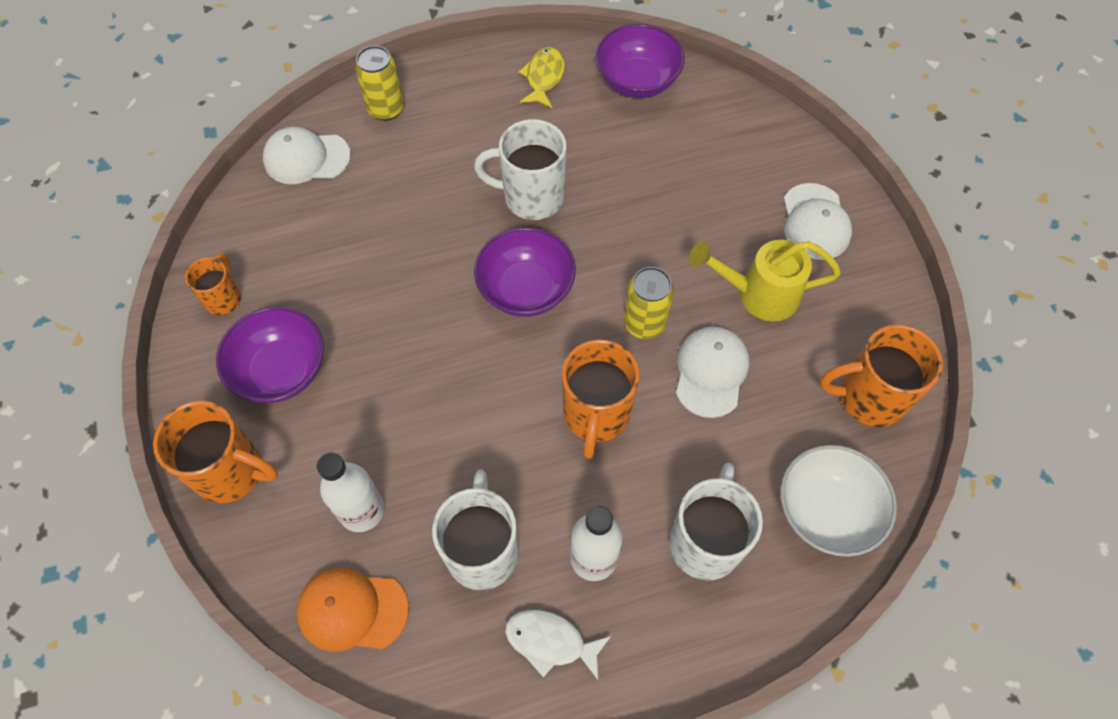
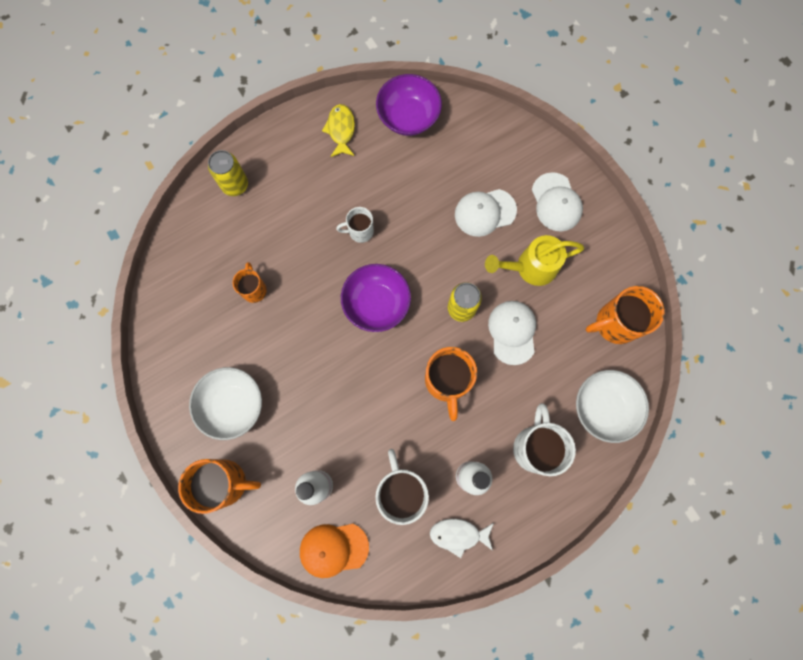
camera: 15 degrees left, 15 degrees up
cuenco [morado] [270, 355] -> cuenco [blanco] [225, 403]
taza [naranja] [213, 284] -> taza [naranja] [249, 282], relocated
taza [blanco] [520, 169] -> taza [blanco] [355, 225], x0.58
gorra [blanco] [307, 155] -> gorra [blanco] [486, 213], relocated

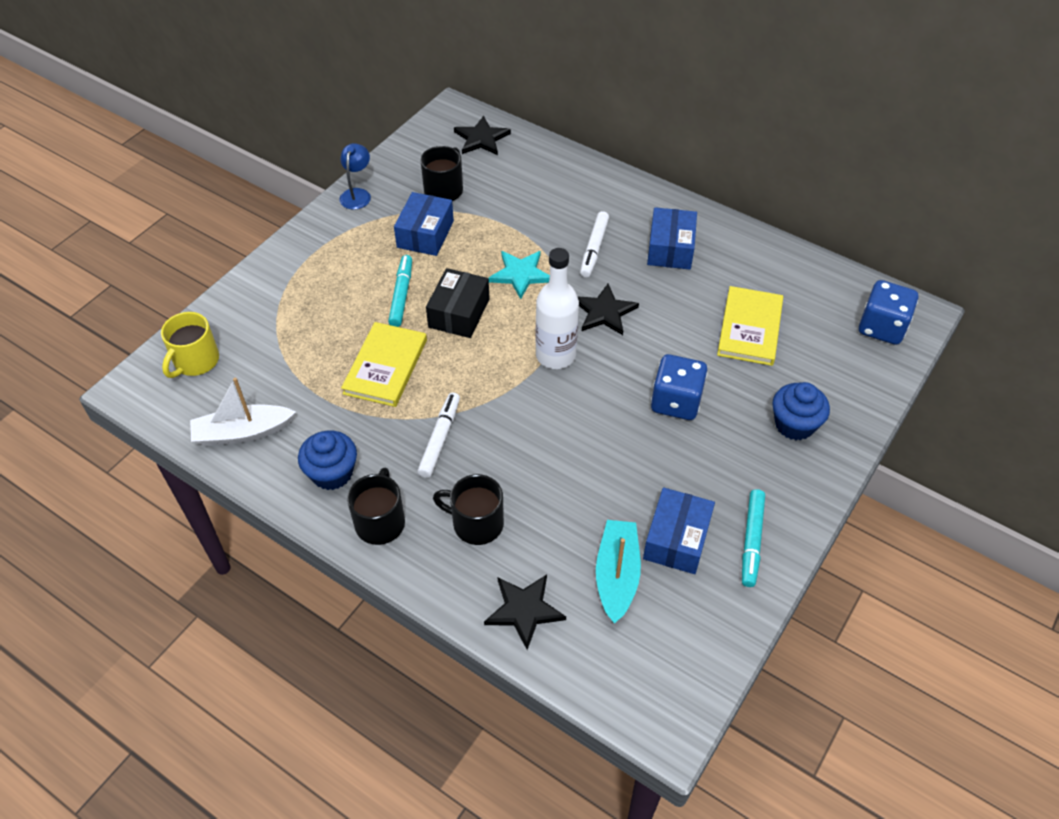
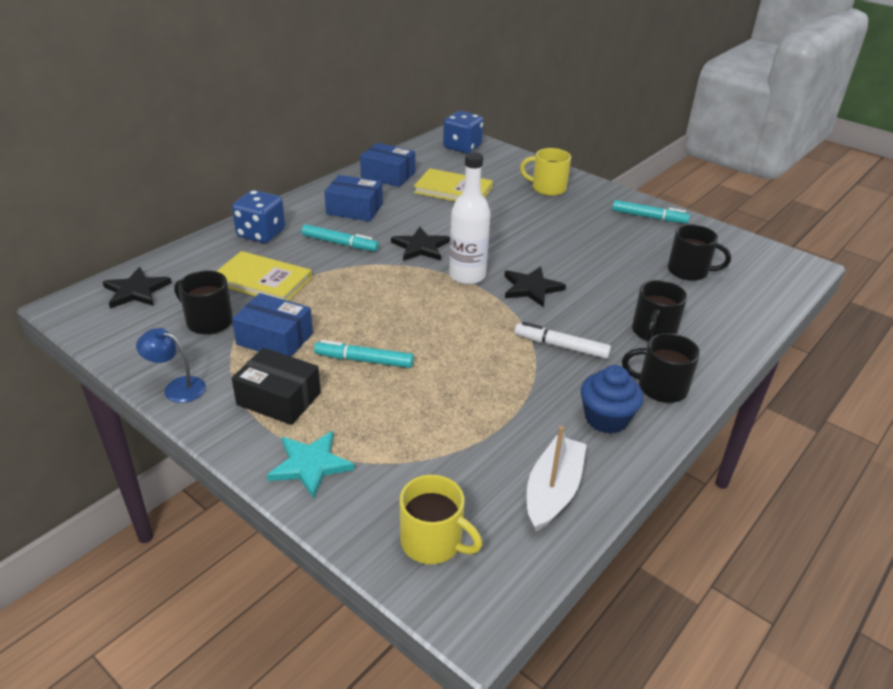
camera: 85 degrees left, 15 degrees down
libro [amarillo] [384, 364] -> libro [amarillo] [264, 276], relocated
dado [azul] [679, 387] -> dado [azul] [258, 216], relocated
caja [negro] [457, 303] -> caja [negro] [276, 386], relocated
estrella [turquesa] [519, 275] -> estrella [turquesa] [311, 465], relocated
rotulador [blanco] [594, 244] -> rotulador [turquesa] [340, 237]
caja [azul] [679, 530] -> caja [azul] [387, 165], relocated
estrella [negro] [525, 612] -> estrella [negro] [535, 286], relocated
magdalena [azul] [801, 411] -> taza [amarillo] [545, 172]
barco [blanco] [243, 411] -> barco [blanco] [557, 479], 150 degrees counterclockwise
barco [turquesa] [618, 572] -> taza [negro] [699, 252]

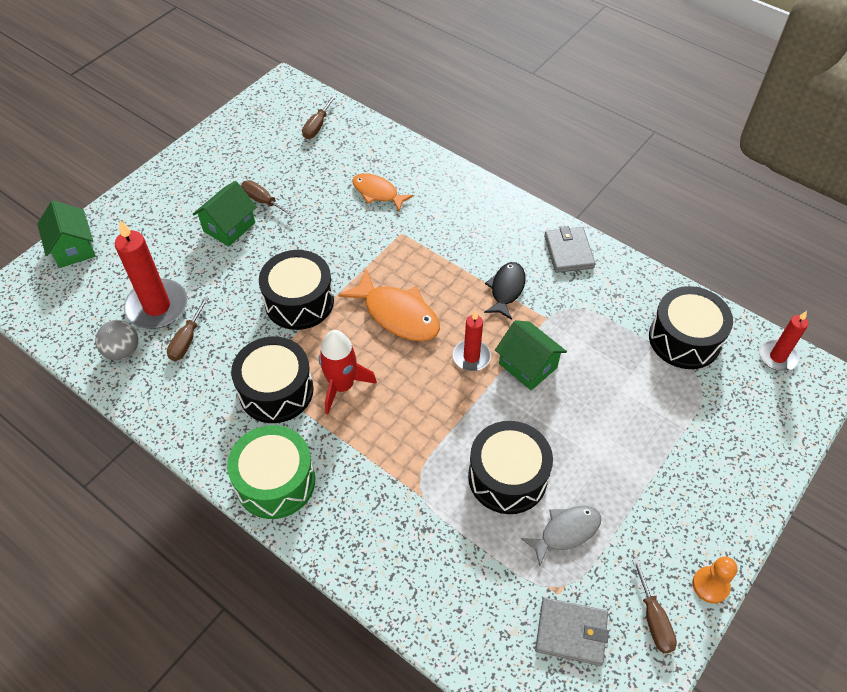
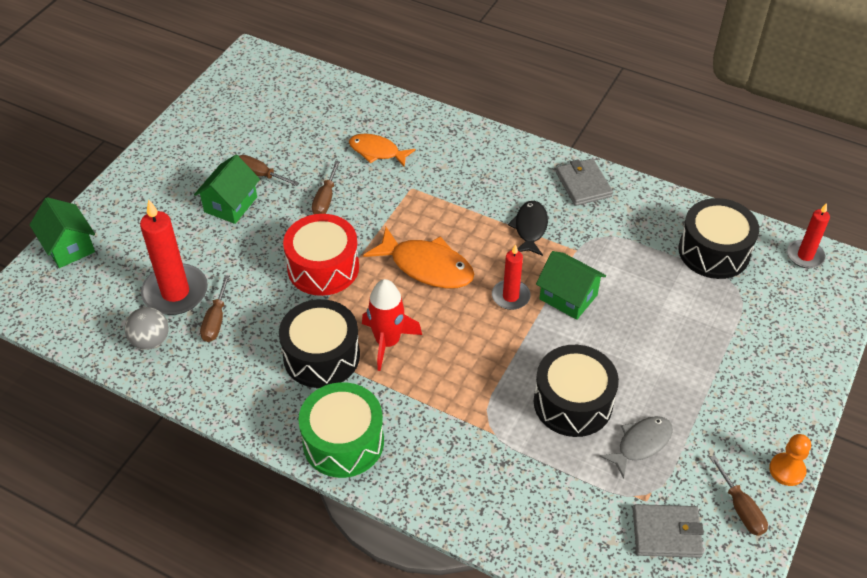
camera: 10 degrees left, 5 degrees down
tambor [negro] [296, 290] -> tambor [rojo] [321, 255]
destornillador [marrón] [319, 117] -> destornillador [marrón] [326, 187], relocated

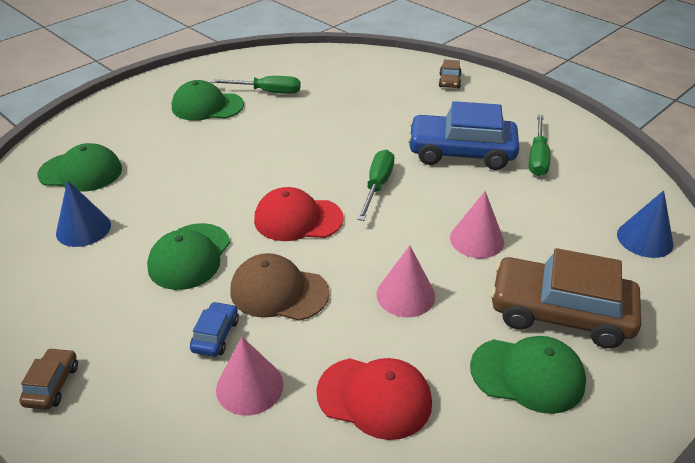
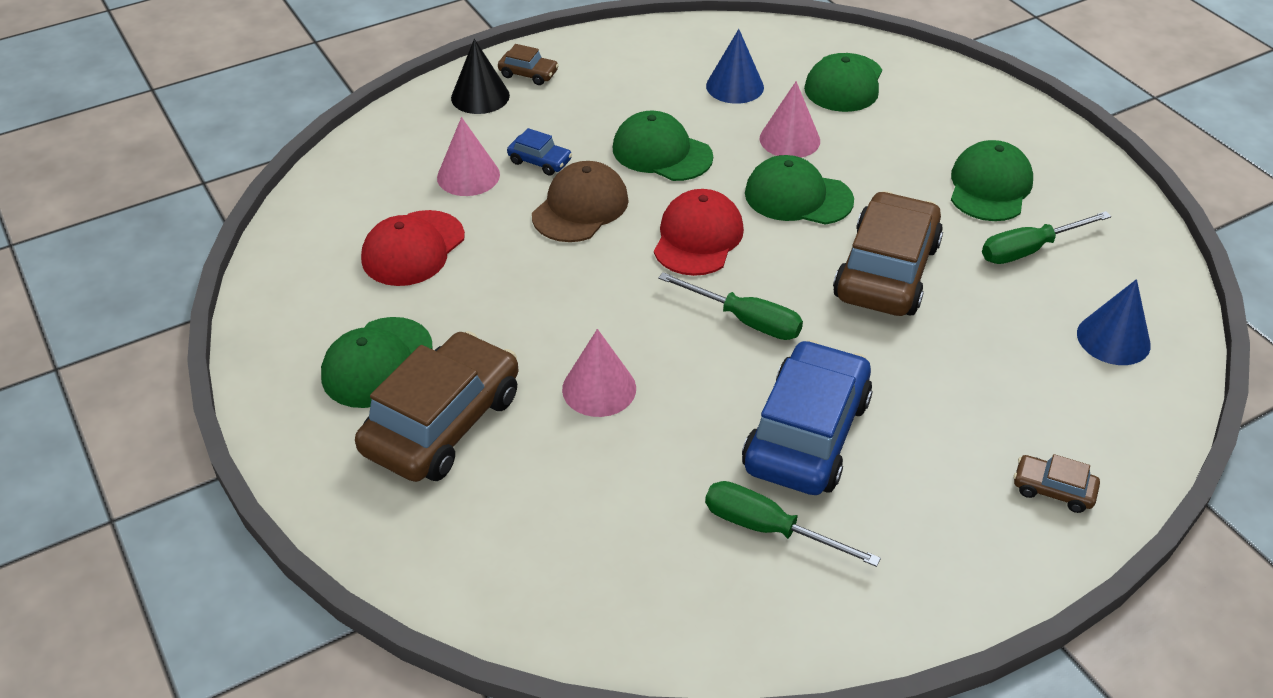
camera: 105 degrees right, 5 degrees up
none -> cono [negro] [480, 76]
none -> gorra [verde] [799, 190]
cono [rosa] [405, 281] -> cono [rosa] [790, 119], relocated
none -> coche [marrón] [888, 253]
destornillador [verde] [255, 85] -> destornillador [verde] [1046, 237], 45 degrees clockwise
cono [azul] [645, 224] -> cono [azul] [1114, 322], relocated

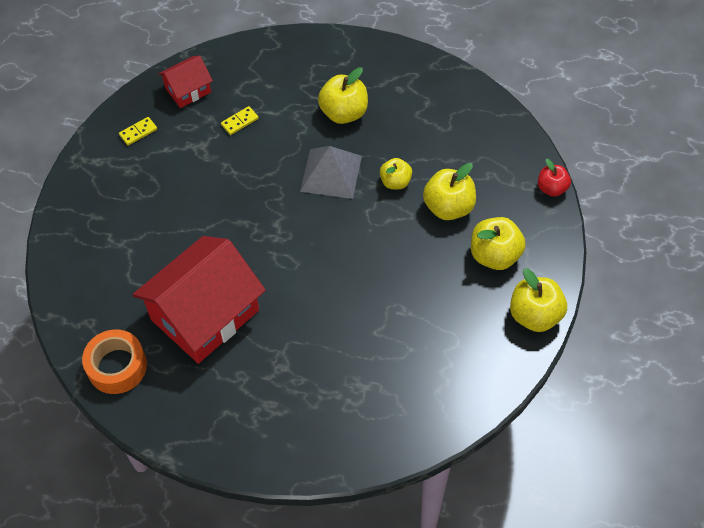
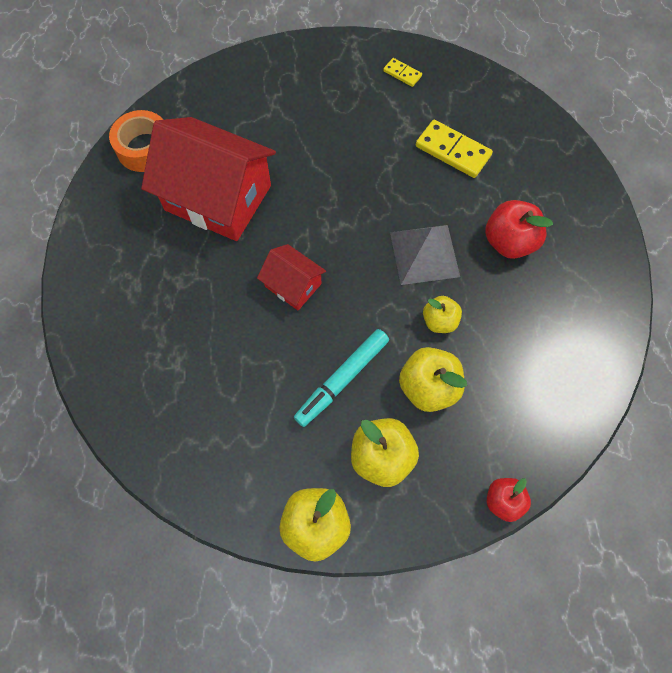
camera: 70 degrees right, 10 degrees up
casa [rojo] [185, 82] -> casa [rojo] [291, 277], relocated
none -> rotulador [turquesa] [341, 378]
ficha de dominó [amarillo] [240, 120] -> ficha de dominó [amarillo] [454, 149], x1.85
manzana [amarillo] [343, 95] -> manzana [rojo] [519, 229]

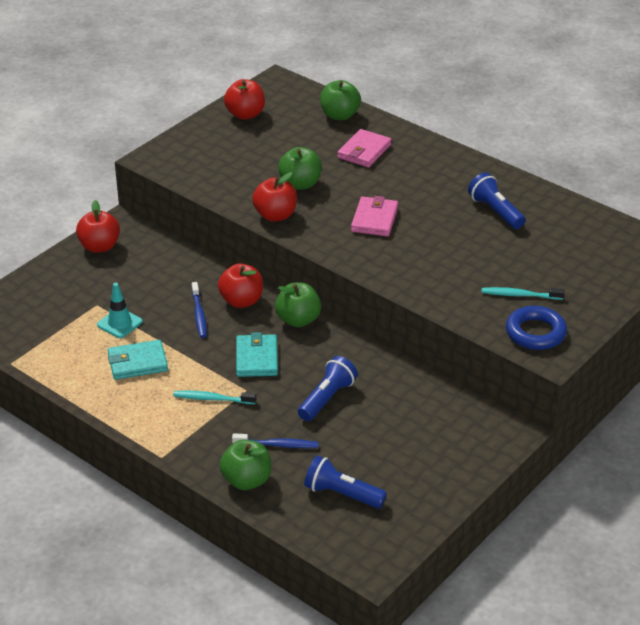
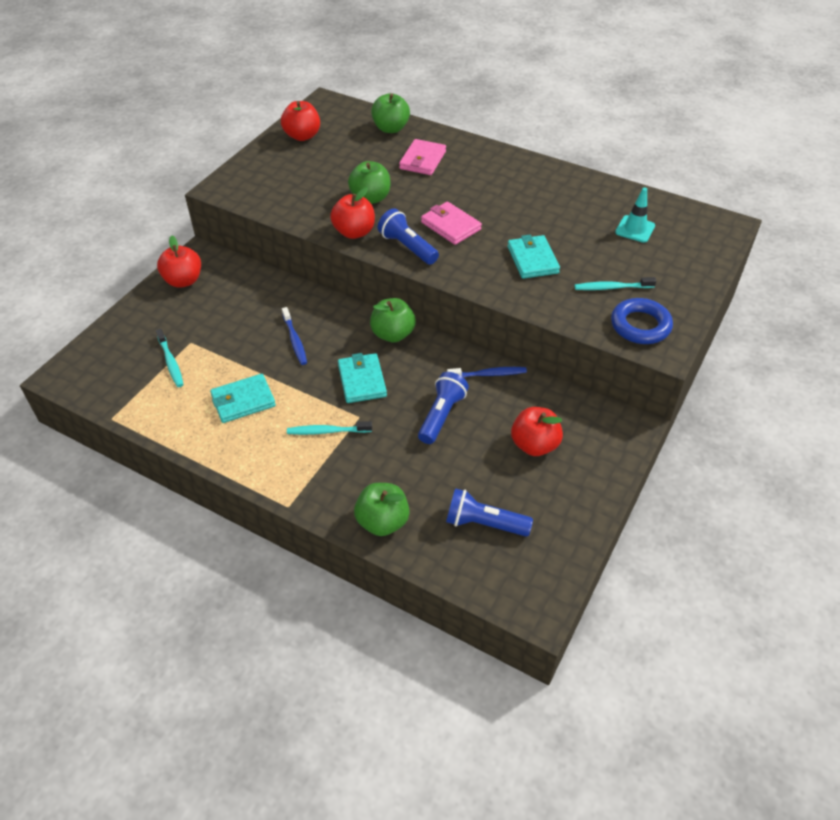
camera: 10 degrees left, 10 degrees up
none -> cepillo de dientes [turquesa] [170, 358]
lámpara de mano [azul] [497, 201] -> lámpara de mano [azul] [408, 236], relocated
cartera [rosa] [374, 216] -> cartera [rosa] [451, 223], 45 degrees counterclockwise
cepillo de dientes [azul] [275, 440] -> cepillo de dientes [azul] [487, 372], relocated
none -> cartera [turquesa] [533, 257]
manzana [rojo] [240, 285] -> manzana [rojo] [537, 431], relocated
cono de tráfico [turquesa] [120, 310] -> cono de tráfico [turquesa] [635, 215], relocated

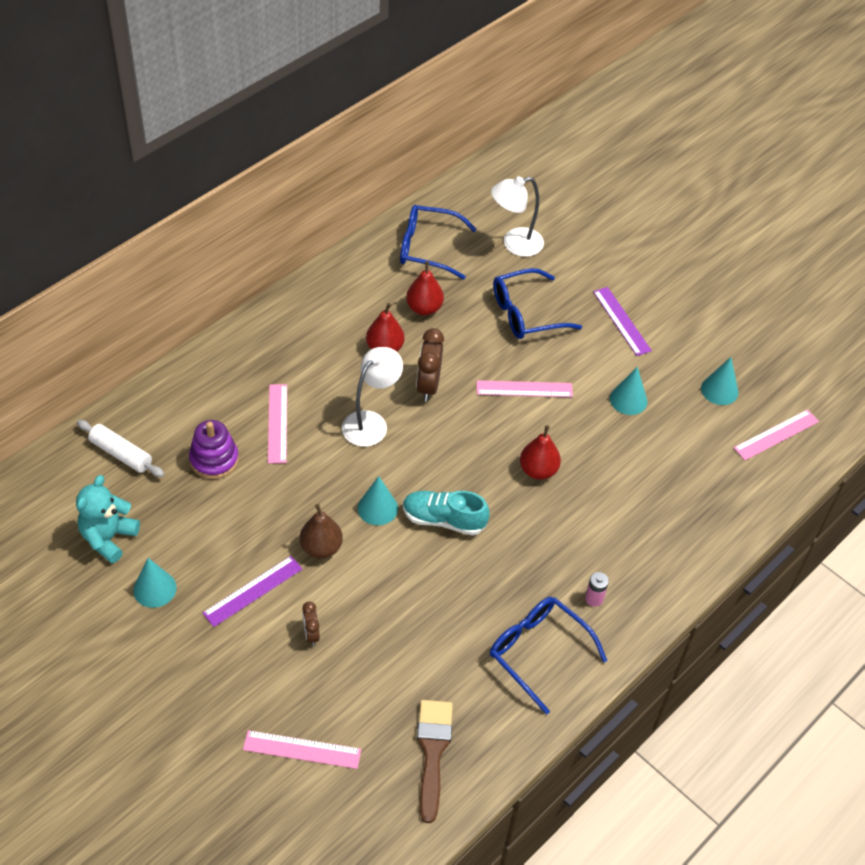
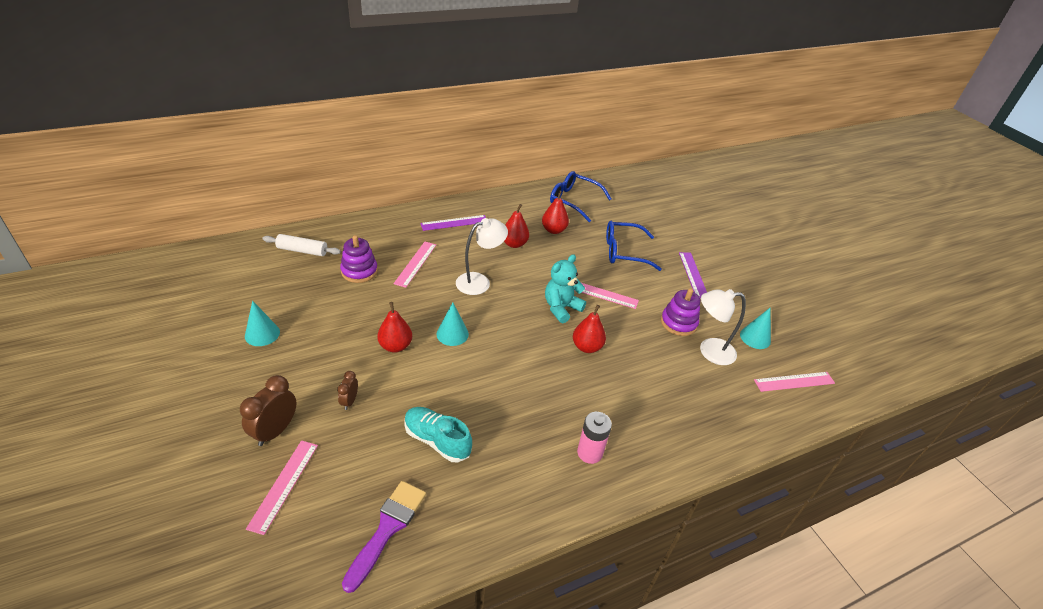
camera: 20 degrees right, 10 degrees down
despertador [marrón] [430, 365] -> despertador [marrón] [268, 410], relocated
regla [rosa] [302, 749] -> regla [rosa] [282, 487], 75 degrees clockwise
rodillo [blanco] [120, 448] -> rodillo [blanco] [302, 245], 45 degrees counterclockwise
pincel [marrón] [435, 761] -> pincel [morado] [384, 537]
pera [marrón] [321, 531] -> pera [rojo] [394, 327]
zapato [turquesa] [446, 513] -> zapato [turquesa] [438, 434], relocated
regla [morado] [252, 591] -> regla [morado] [453, 223], relocated
osito [turquesa] [108, 519] -> osito [turquesa] [565, 288], relocated
pila [rosa] [597, 589] -> pila [rosa] [594, 438], x1.57
cono [turquesa] [629, 391] -> juguete apilable [morado] [680, 312]
lámpara [blanco] [517, 216] -> lámpara [blanco] [723, 327], relocated
gafas [azul] [548, 656] -> none

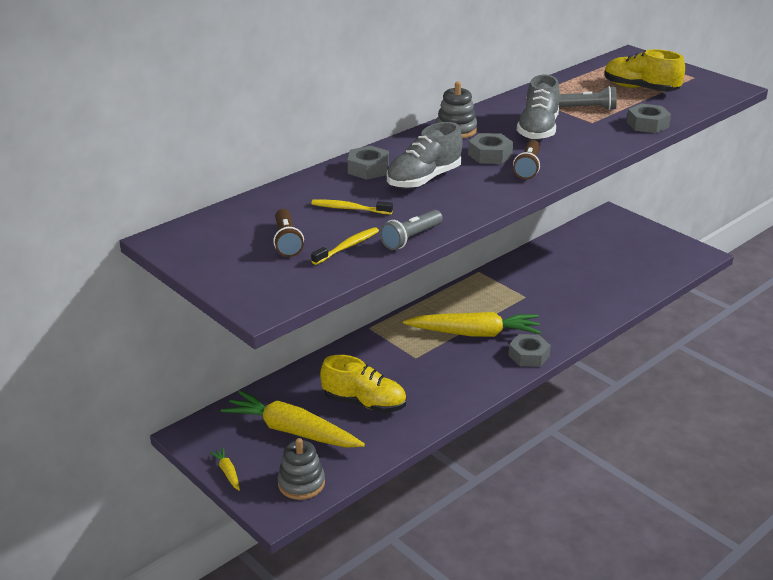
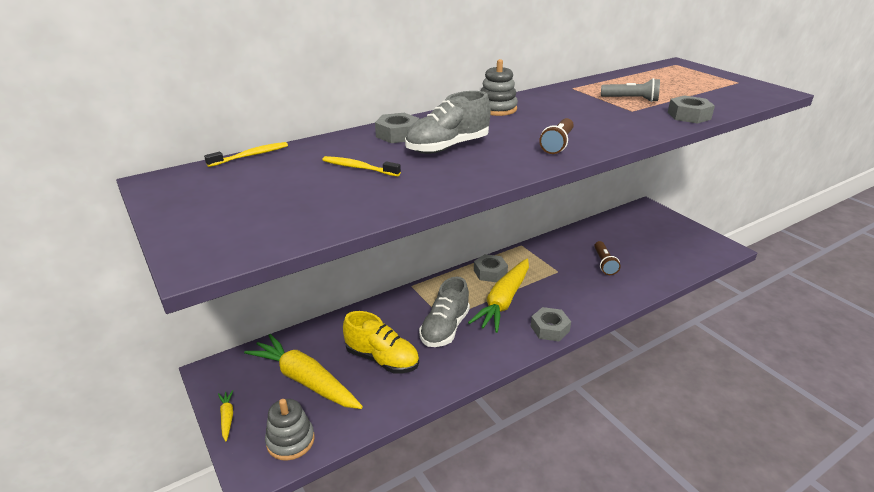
camera: 10 degrees right, 0 degrees up
cepillo de dientes [amarillo] [345, 246] -> cepillo de dientes [amarillo] [246, 154], relocated
zapato [gris] [538, 107] -> zapato [gris] [444, 312], relocated
zanahoria [amarillo] [472, 324] -> zanahoria [amarillo] [498, 296], 105 degrees clockwise
tuerca [gris] [490, 148] -> tuerca [gris] [491, 268], relocated
lámpara de mano [marrón] [288, 233] -> lámpara de mano [marrón] [607, 258], relocated
lámpara de mano [gris] [411, 230] -> none
zapato [amarillo] [644, 70] -> none

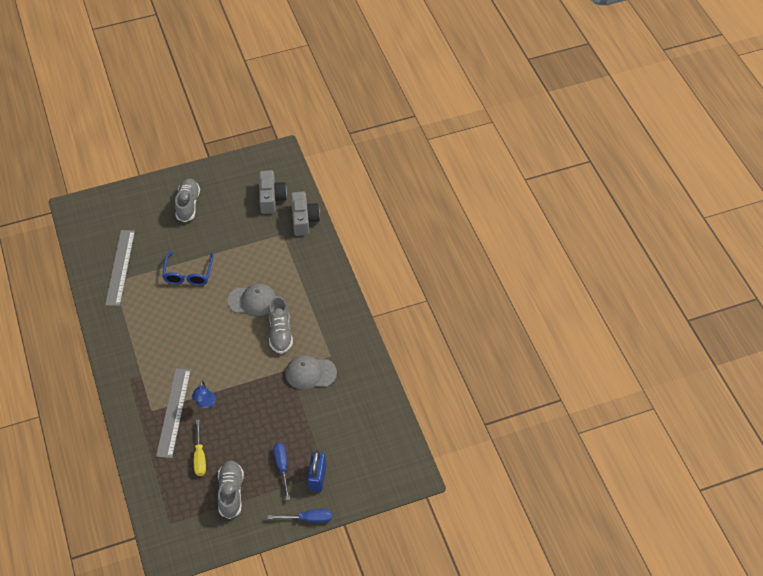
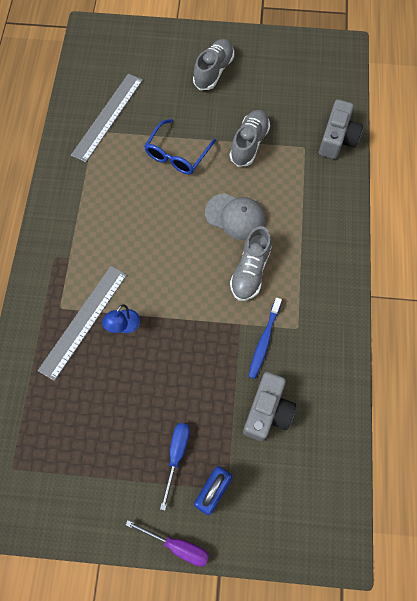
camera: 25 degrees right, 15 degrees up
destornillador [azul] [299, 516] -> destornillador [morado] [167, 543]
zapato [gris] [230, 489] -> zapato [gris] [250, 138], relocated
cámara [gris] [273, 192] -> cámara [gris] [269, 406], relocated
gorra [gris] [311, 372] -> cepillo de dientes [azul] [265, 338]
destornillador [amarillo] [200, 447] -> none

